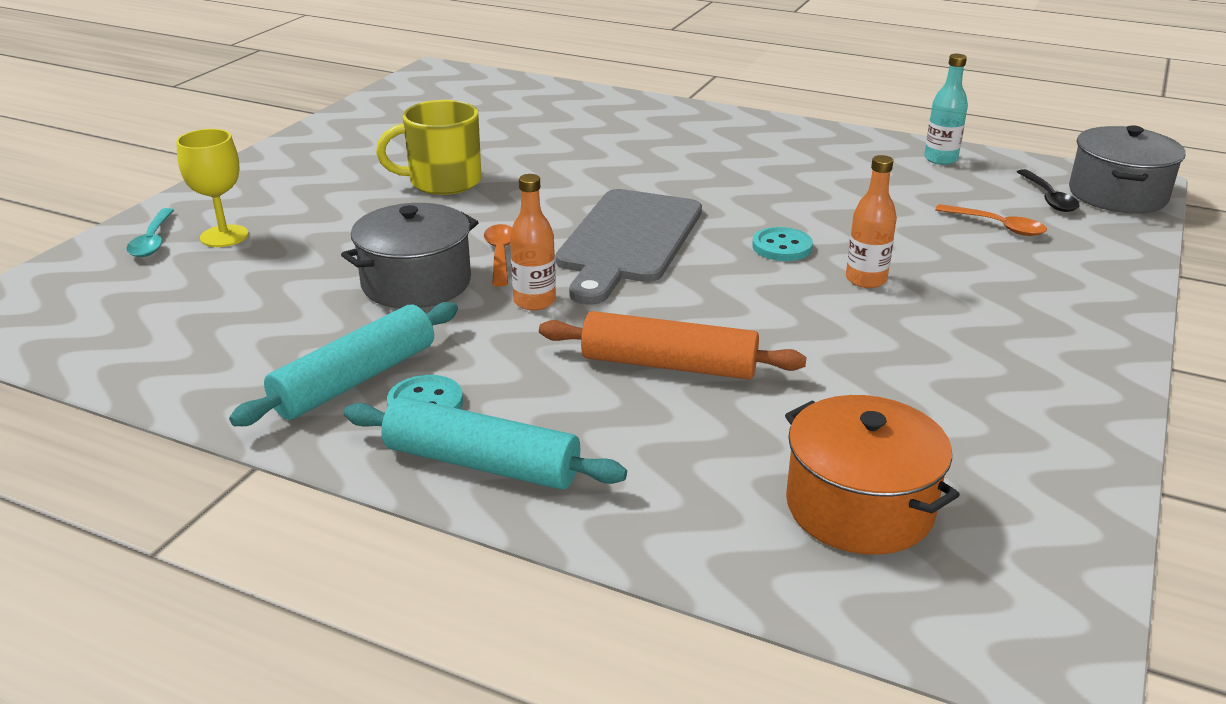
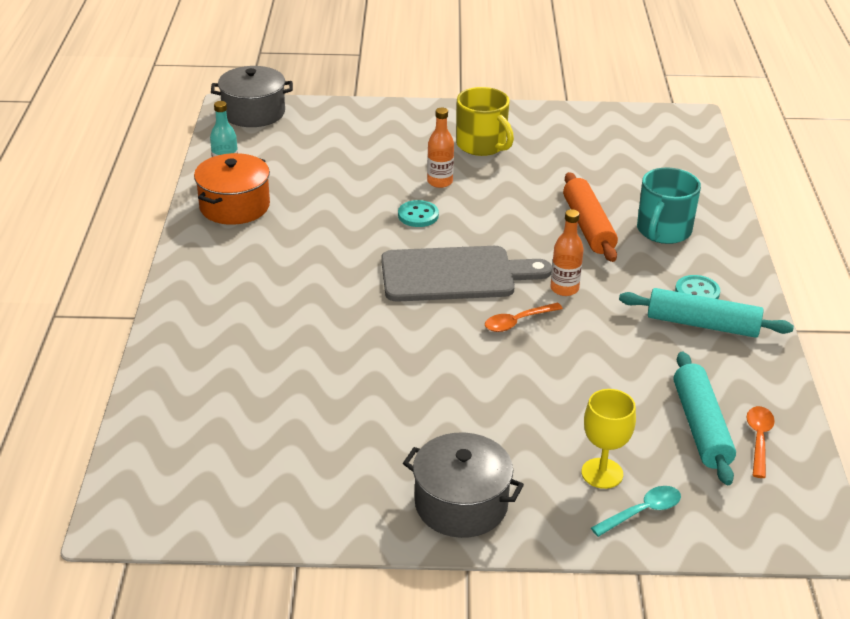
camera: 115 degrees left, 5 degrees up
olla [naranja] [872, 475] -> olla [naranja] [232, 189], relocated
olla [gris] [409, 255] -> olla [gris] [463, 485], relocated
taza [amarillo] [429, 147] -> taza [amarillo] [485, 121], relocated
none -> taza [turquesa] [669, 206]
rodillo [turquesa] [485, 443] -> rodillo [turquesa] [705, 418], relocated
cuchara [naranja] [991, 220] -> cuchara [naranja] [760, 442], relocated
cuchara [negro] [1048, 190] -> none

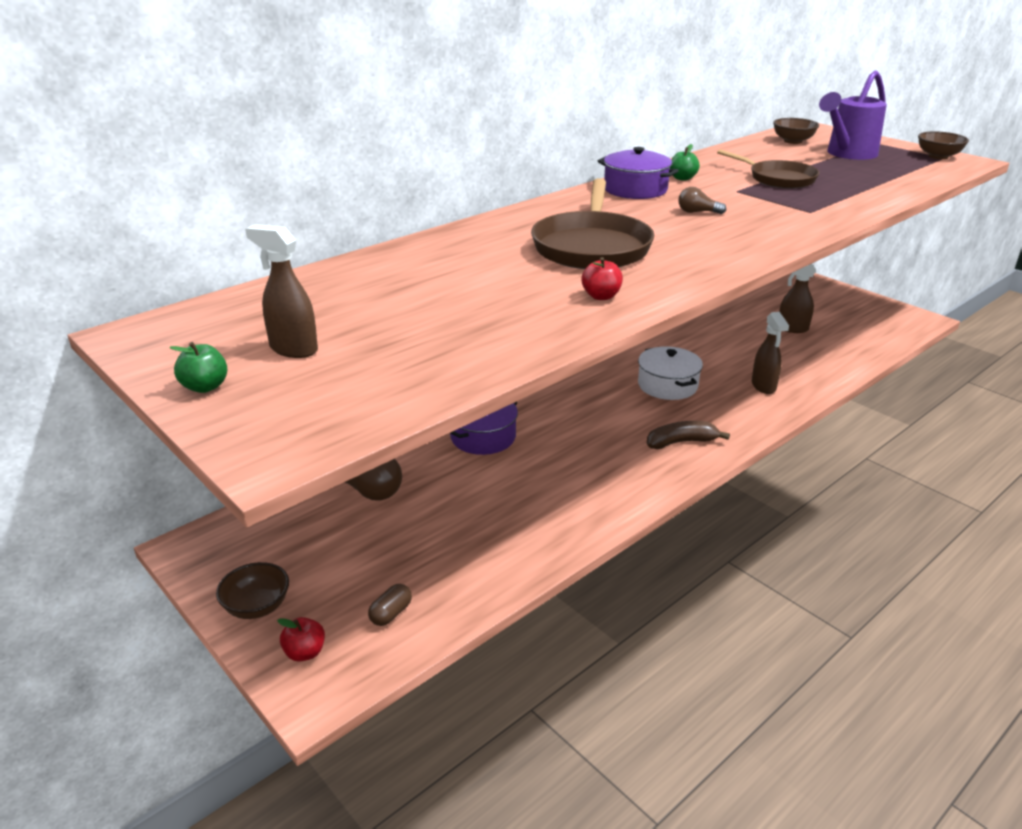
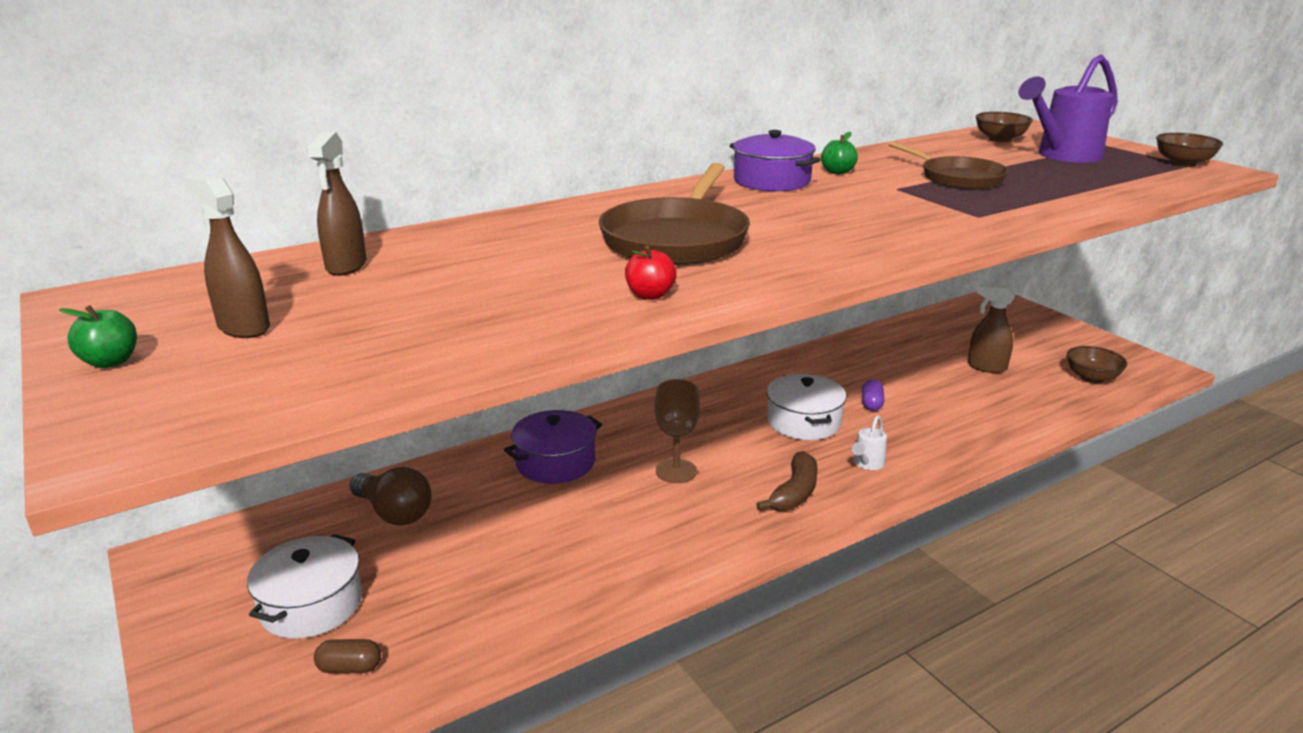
camera: 10 degrees right, 5 degrees down
none -> olla [blanco] [304, 586]
pulverizador [marrón] [770, 353] -> pulverizador [marrón] [336, 204], relocated
cápsula [marrón] [390, 605] -> cápsula [marrón] [347, 656], 45 degrees clockwise
none -> copa [marrón] [677, 431]
plátano [marrón] [688, 435] -> plátano [marrón] [787, 481], 120 degrees clockwise
none -> regadera [blanco] [869, 442]
none -> cápsula [morado] [873, 395]
cuenco [marrón] [252, 590] -> cuenco [marrón] [1097, 364], relocated
manzana [rojo] [301, 639] -> none
bombilla [marrón] [702, 200] -> none

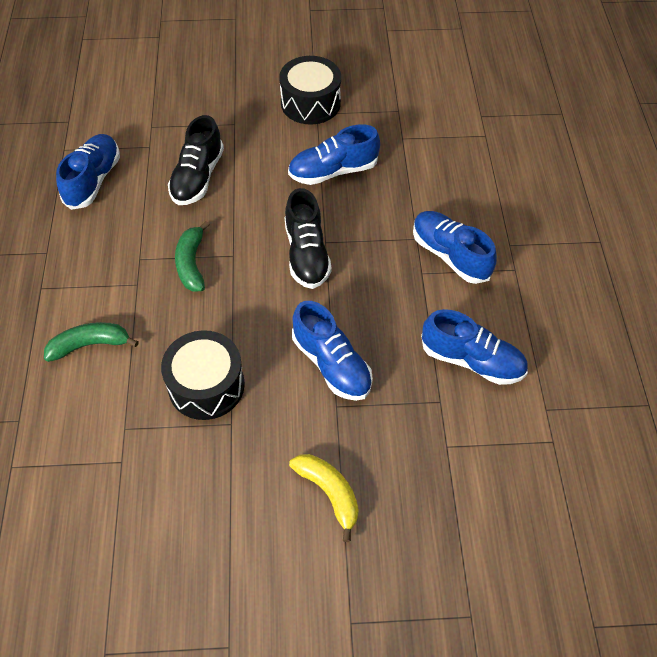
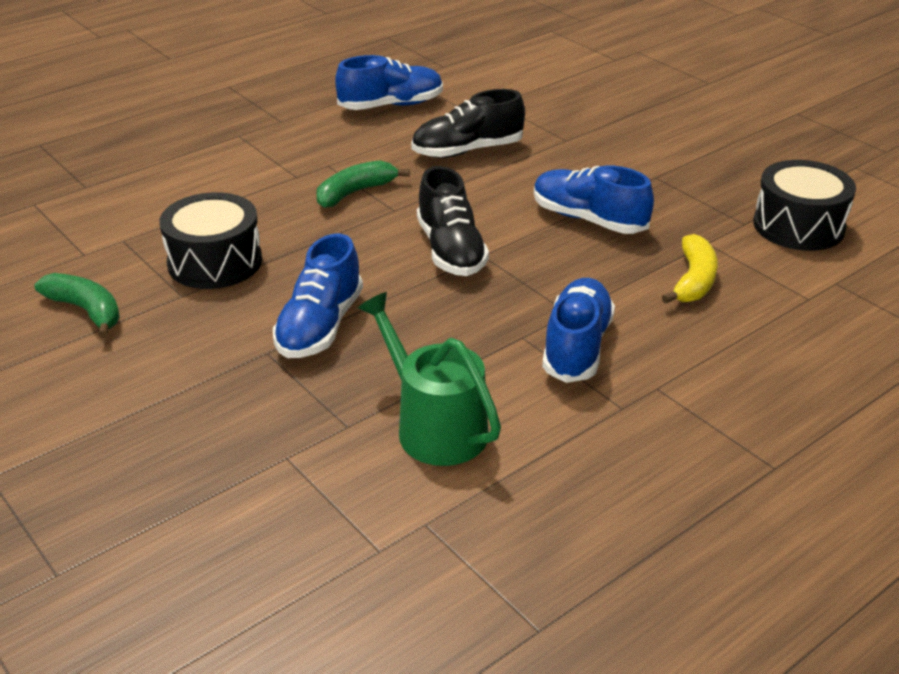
camera: 55 degrees right, 20 degrees down
plátano [verde] [91, 342] -> plátano [verde] [77, 305], relocated
zapato [azul] [474, 347] -> regadera [verde] [429, 379]
zapato [negro] [308, 238] -> zapato [negro] [453, 221], 60 degrees counterclockwise
plátano [amarillo] [324, 498] -> plátano [amarillo] [690, 269], relocated
tambor [negro] [310, 90] -> tambor [negro] [804, 205], relocated

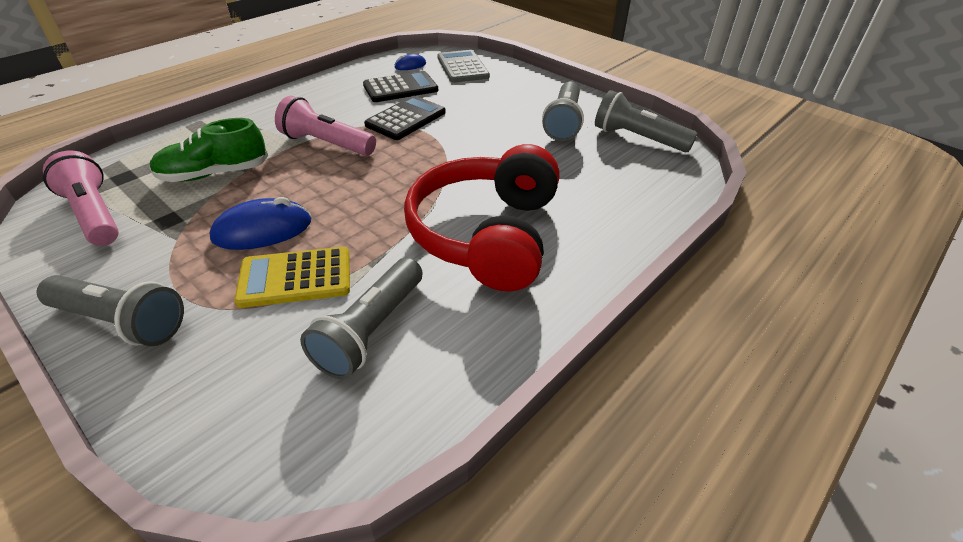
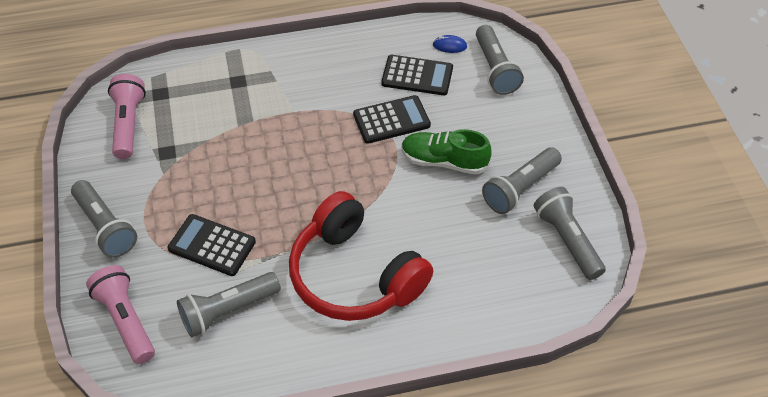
camera: 35 degrees right, 10 degrees up
lámpara de mano [rosa] [325, 126] -> lámpara de mano [rosa] [120, 314], relocated
calculadora [amarillo] [292, 277] -> calculadora [negro] [212, 245]
auriculares [rojo] [482, 218] -> auriculares [rojo] [361, 256], 90 degrees counterclockwise
zapato [verde] [209, 150] -> zapato [verde] [446, 152], relocated
calculadora [gris] [463, 66] -> lámpara de mano [gris] [500, 60]
ratón [azul] [260, 223] -> none

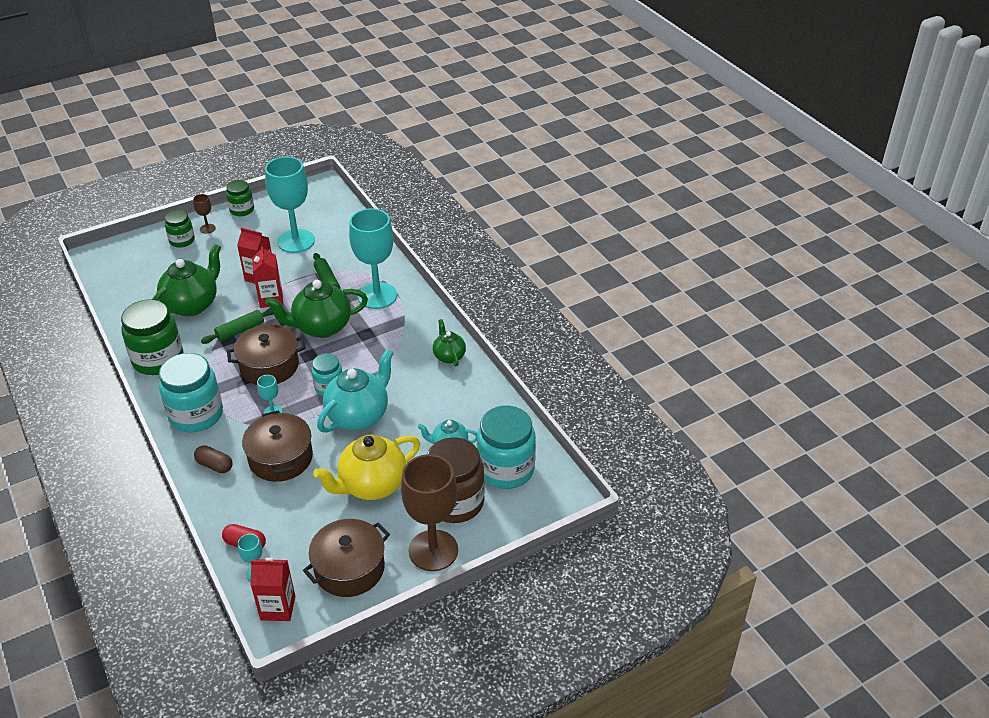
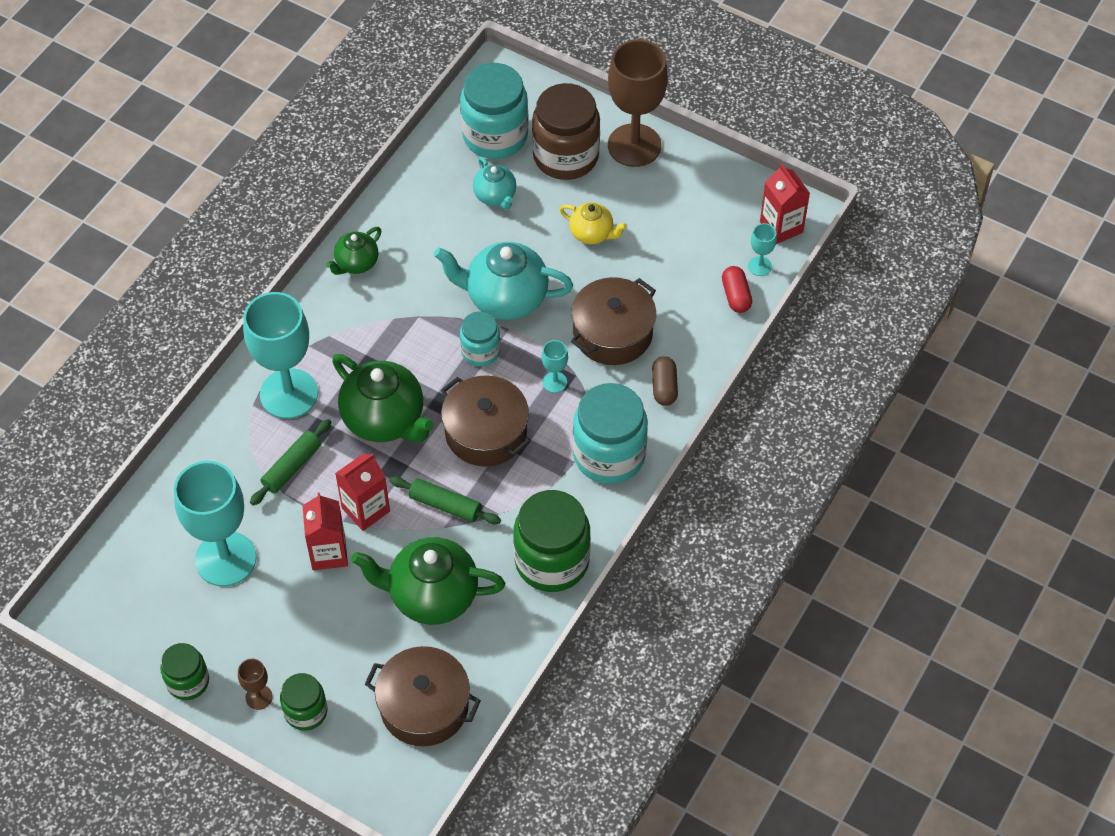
camera: 120 degrees left, 15 degrees up
olla [marrón] [346, 558] -> olla [marrón] [423, 696], relocated
tetera [amarillo] [366, 467] -> tetera [amarillo] [593, 223], x0.55

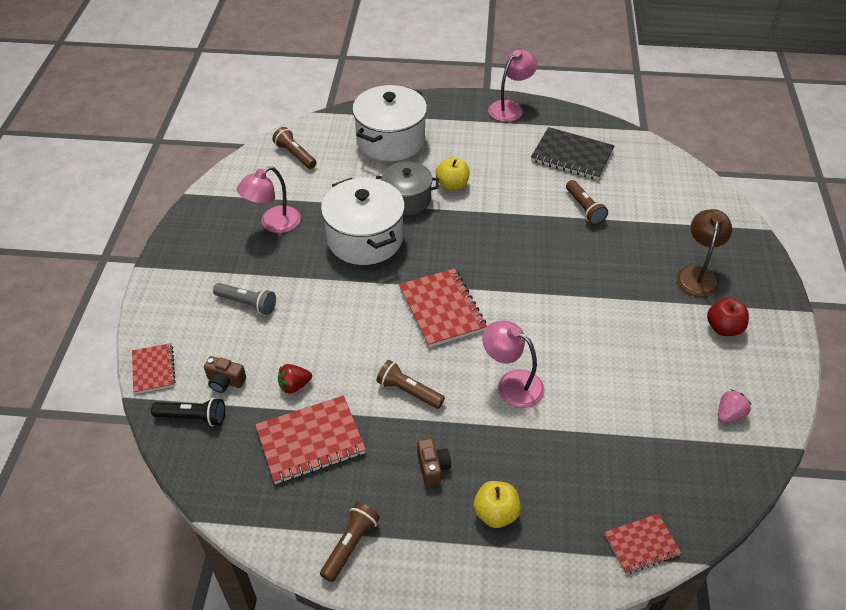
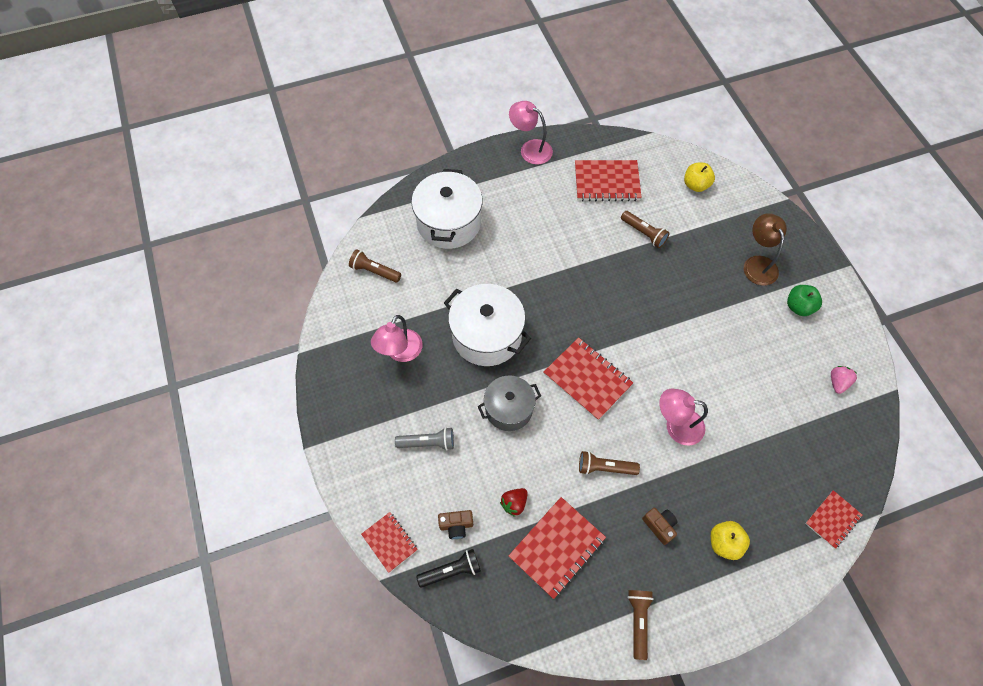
camera: 25 degrees left, 15 degrees up
olla [gris] [407, 188] -> olla [gris] [509, 403], relocated
lámpara [rosa] [513, 85] -> lámpara [rosa] [531, 133], 75 degrees counterclockwise
cuaderno [negro] [573, 153] -> cuaderno [rojo] [608, 180]
manzana [amarillo] [453, 174] -> manzana [amarillo] [699, 177], relocated
manzana [rojo] [728, 317] -> manzana [verde] [804, 300]

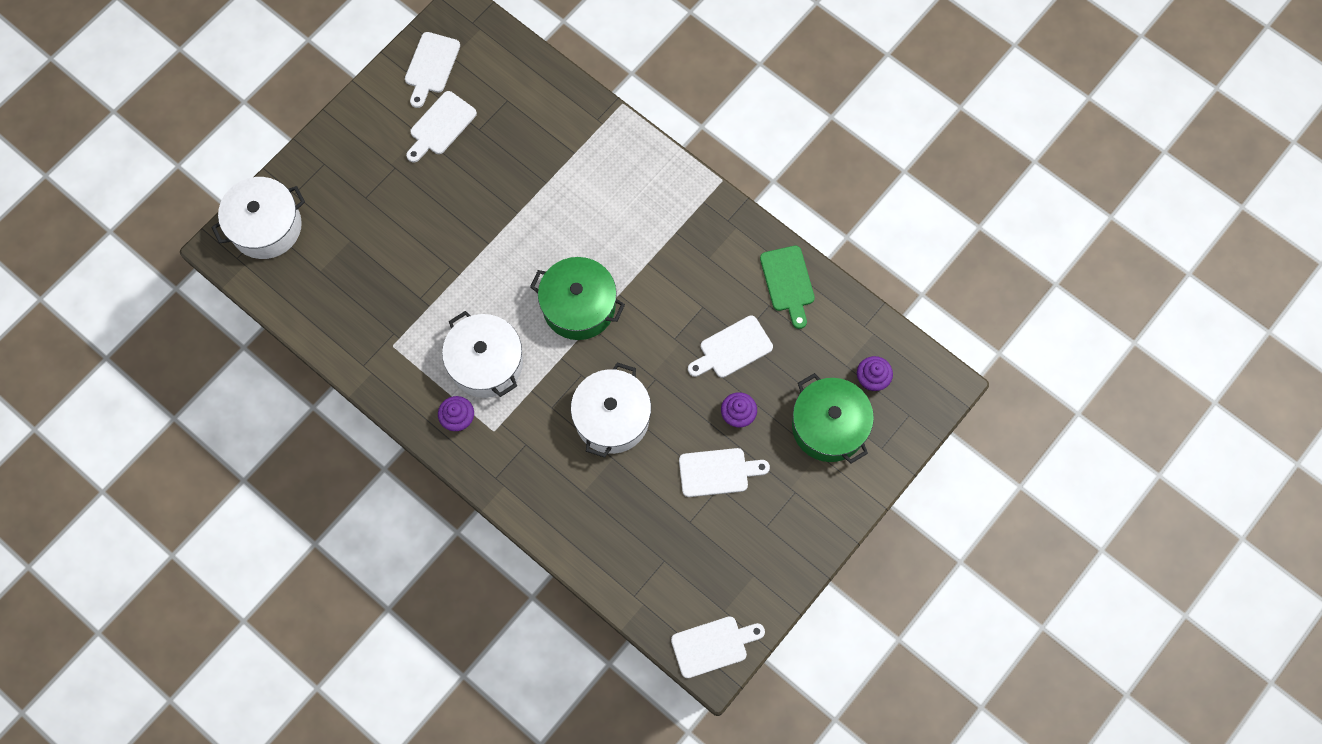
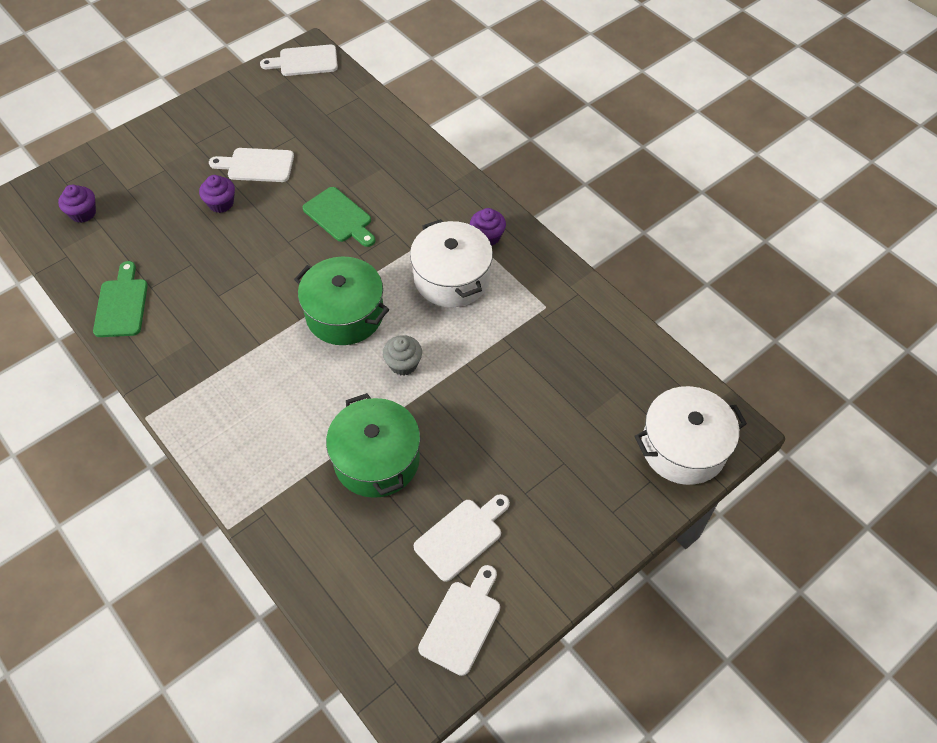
camera: 170 degrees left, 15 degrees down
olla [blanco] [611, 410] -> tabla de cortar [verde] [339, 217]
olla [verde] [833, 418] -> olla [verde] [373, 445], relocated
none -> magdalena [gris] [402, 355]
tabla de cortar [blanco] [730, 346] -> none

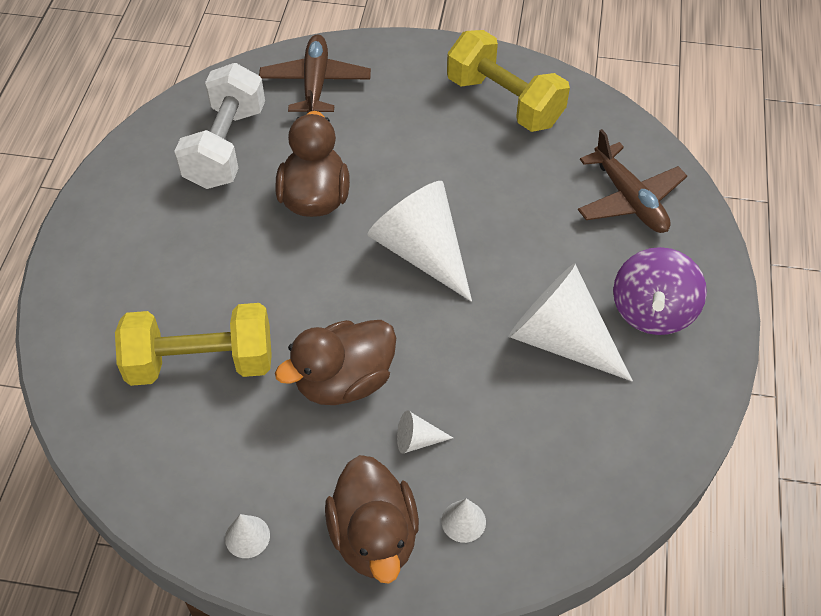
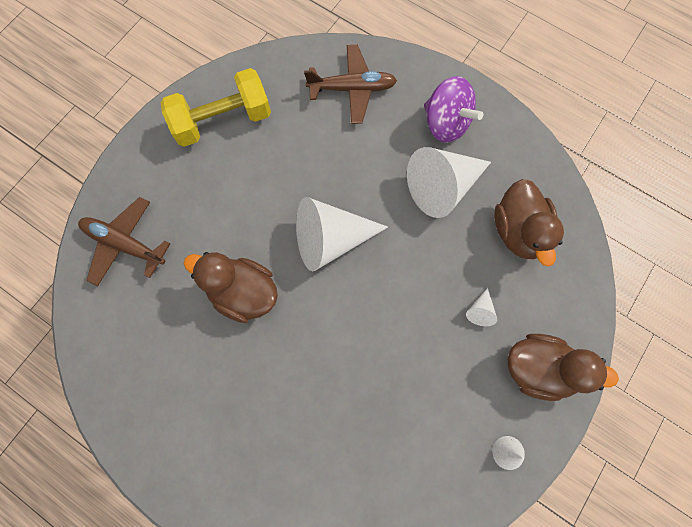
camera: 65 degrees left, 20 degrees up
pato [marrón] [335, 362] -> pato [marrón] [529, 222], relocated
mancuerna [amarillo] [193, 344] -> none
mancuerna [blanco] [219, 126] -> none
cono [blanco] [464, 520] -> none

